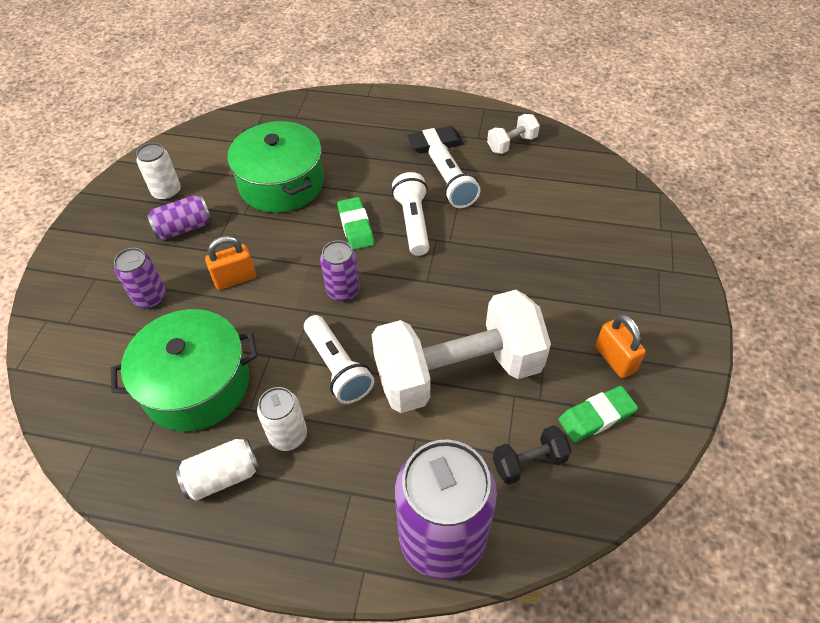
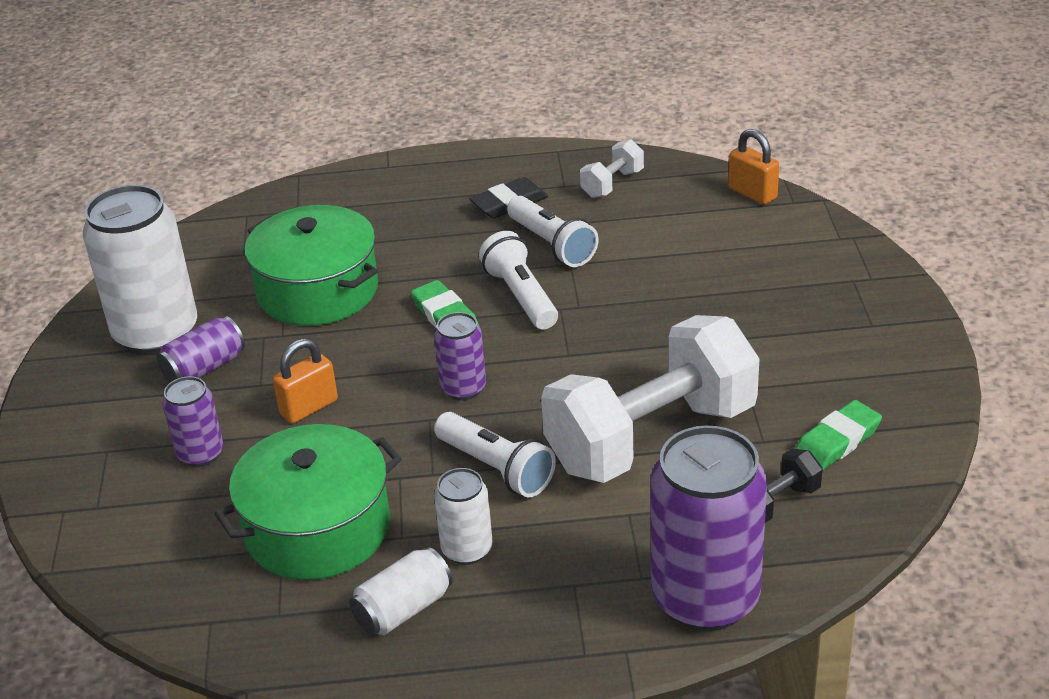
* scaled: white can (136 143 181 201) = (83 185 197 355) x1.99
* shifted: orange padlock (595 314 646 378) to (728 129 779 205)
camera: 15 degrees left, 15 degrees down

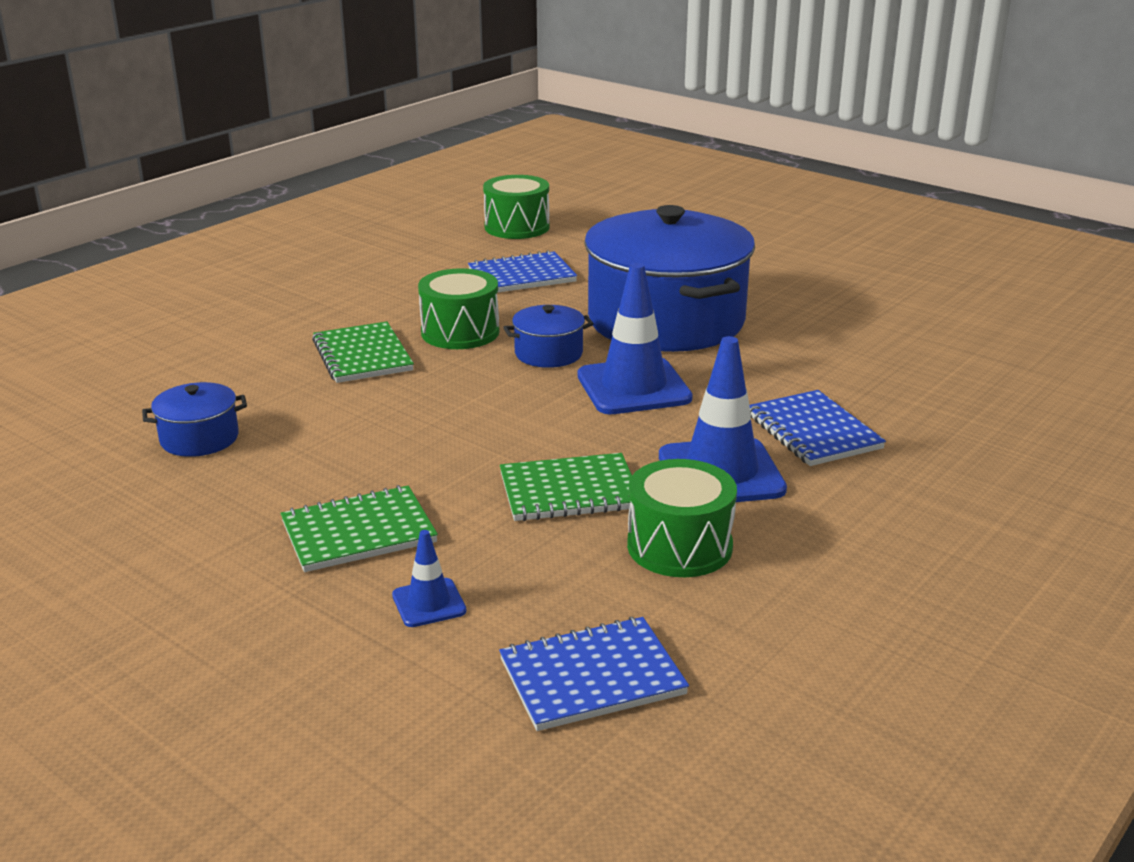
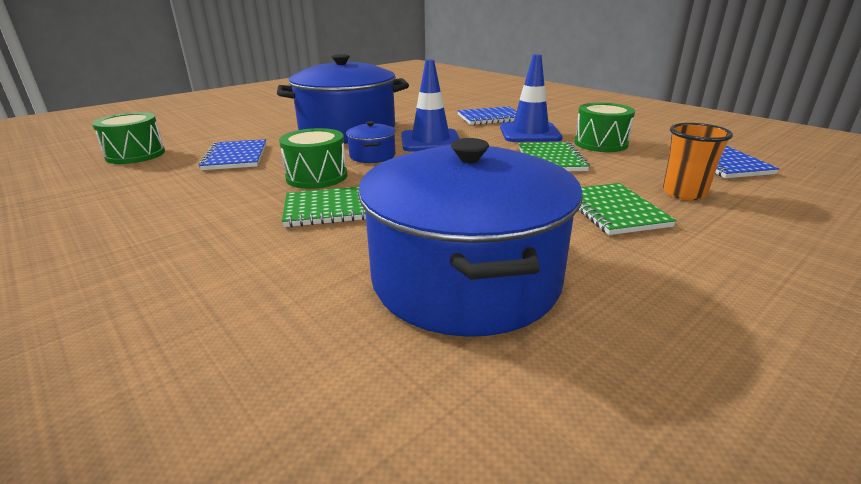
* scaled: blue pot (142 382 247 457) = (358 138 583 337) x2.42
* swapped: blue traffic cone (392 530 467 627) to orange cup (663 123 733 200)
camera: 80 degrees left, 0 degrees up

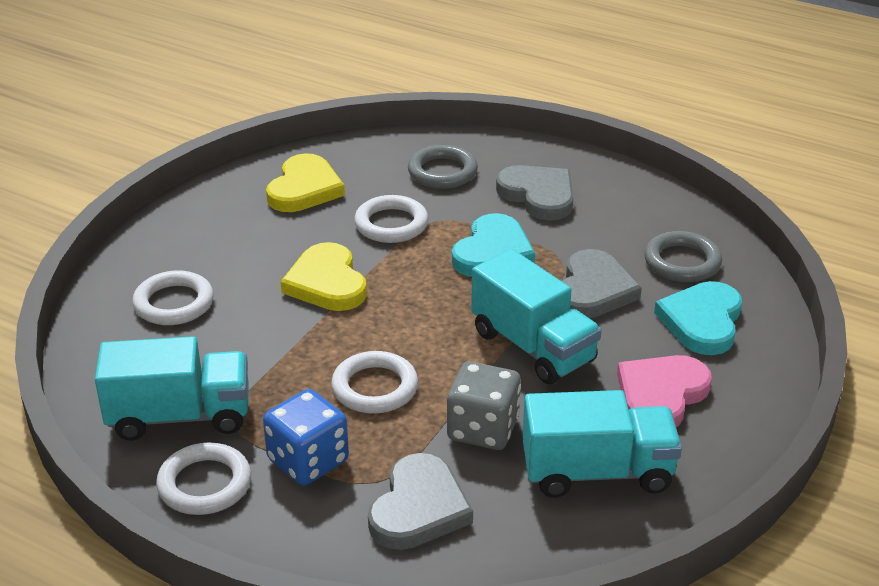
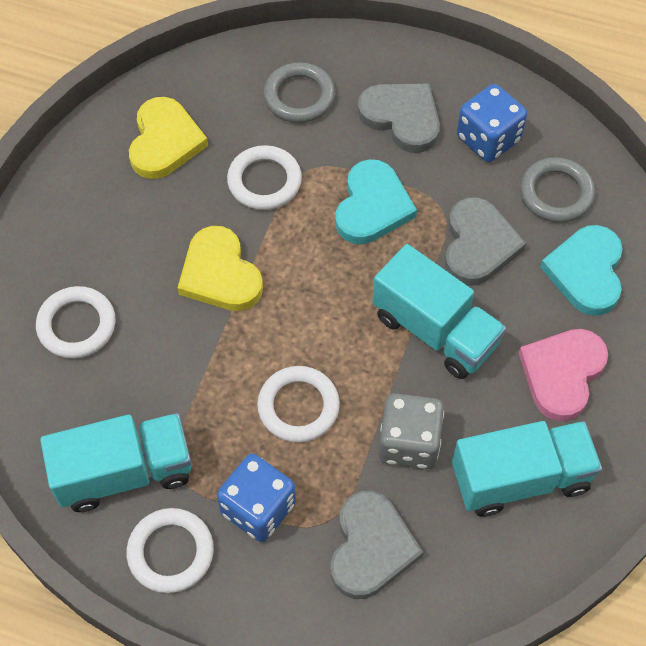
* new: blue dice (457 84 527 162)
camera: 10 degrees left, 25 degrees up

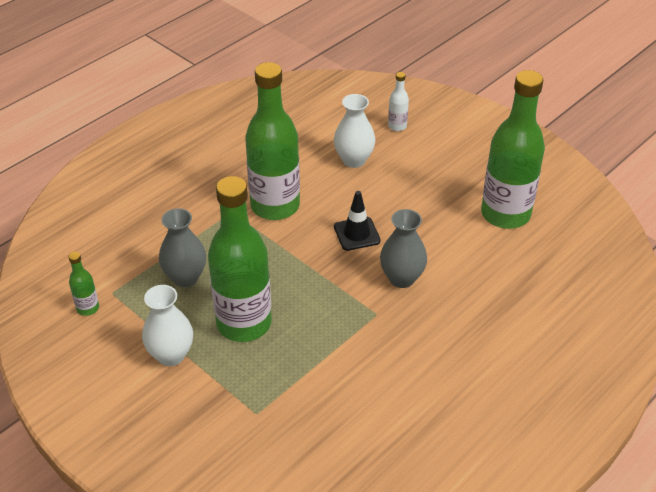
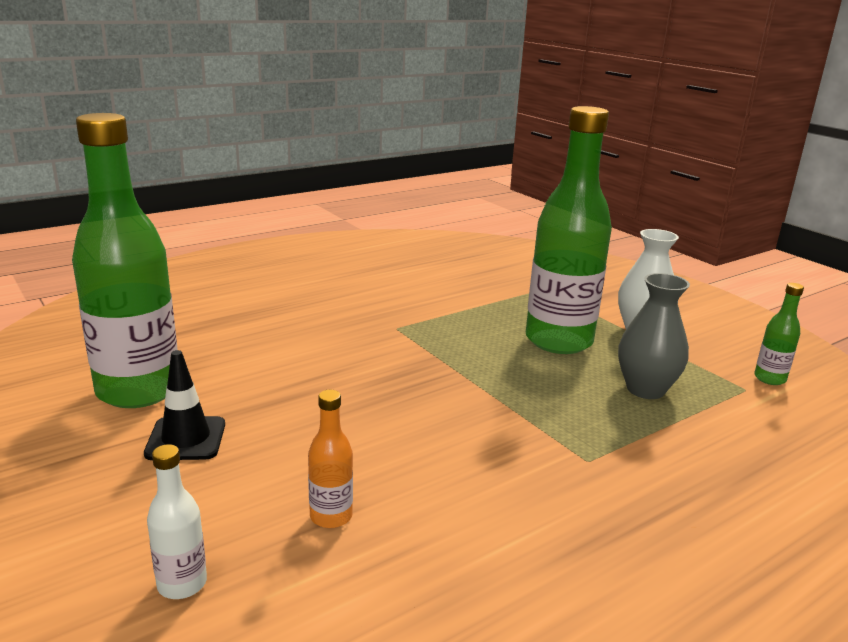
* gone: green bottle (245 62 300 220)
* swapped: white vase (334 94 375 168) to orange bottle (308 390 353 528)
* shifted: black traffic cone (334 191 381 251) to (144 350 225 460)
* gone: grey vase (380 209 427 288)
camera: 170 degrees left, 20 degrees down

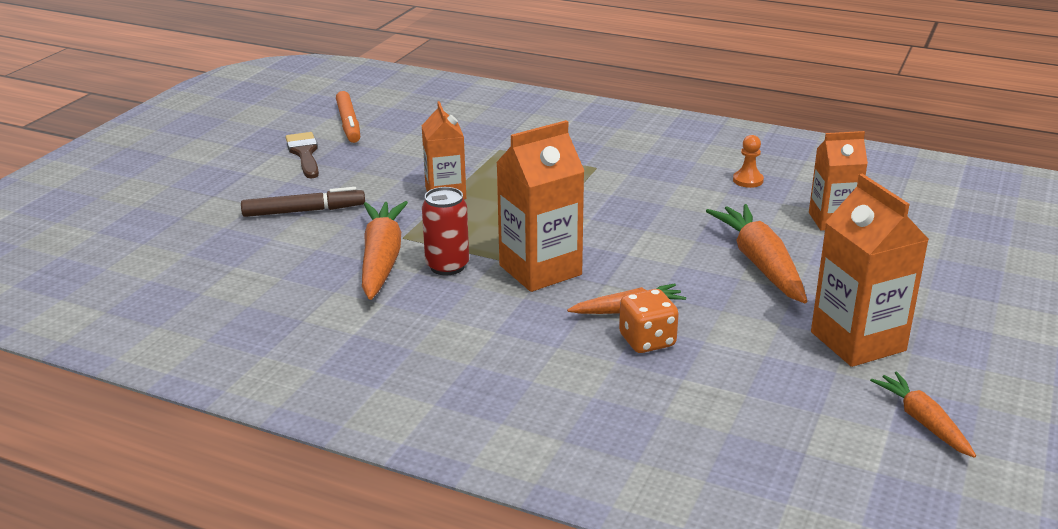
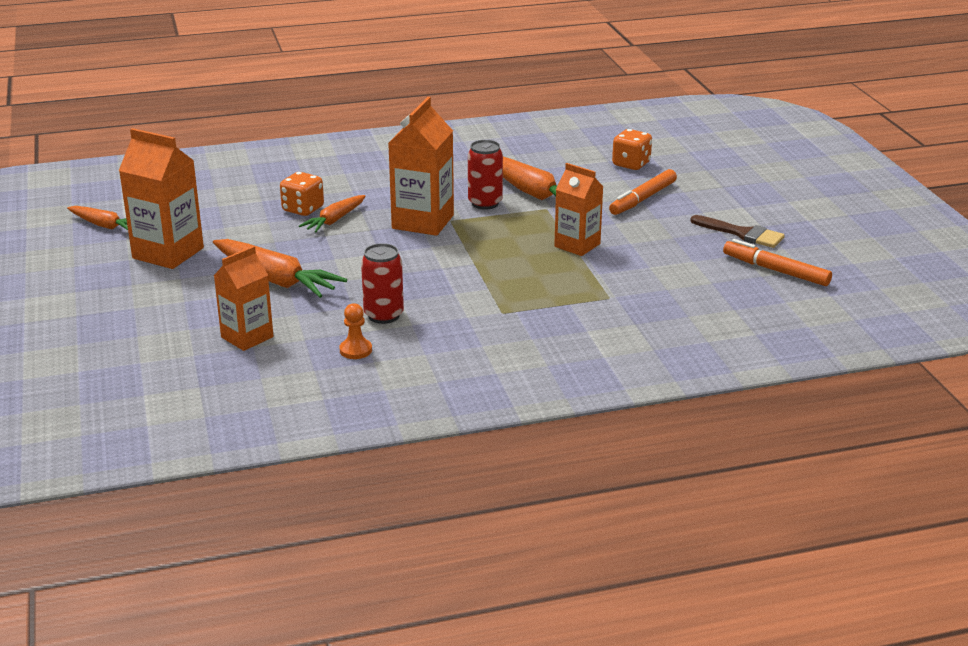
* repainted: brown marker (241 187 365 217) to orange marker (609 169 677 215)
* new: red can (361 243 404 324)
* new: orange dice (612 129 652 170)
camera: 140 degrees right, 0 degrees up

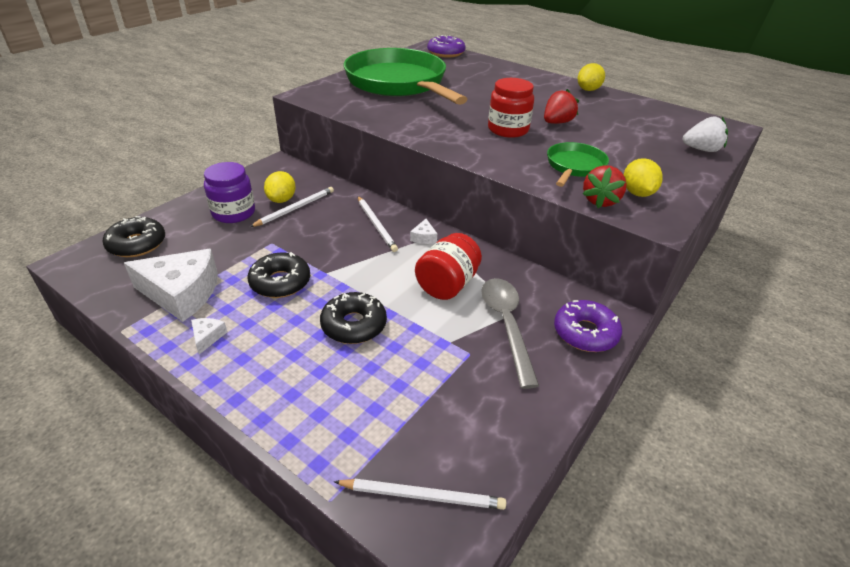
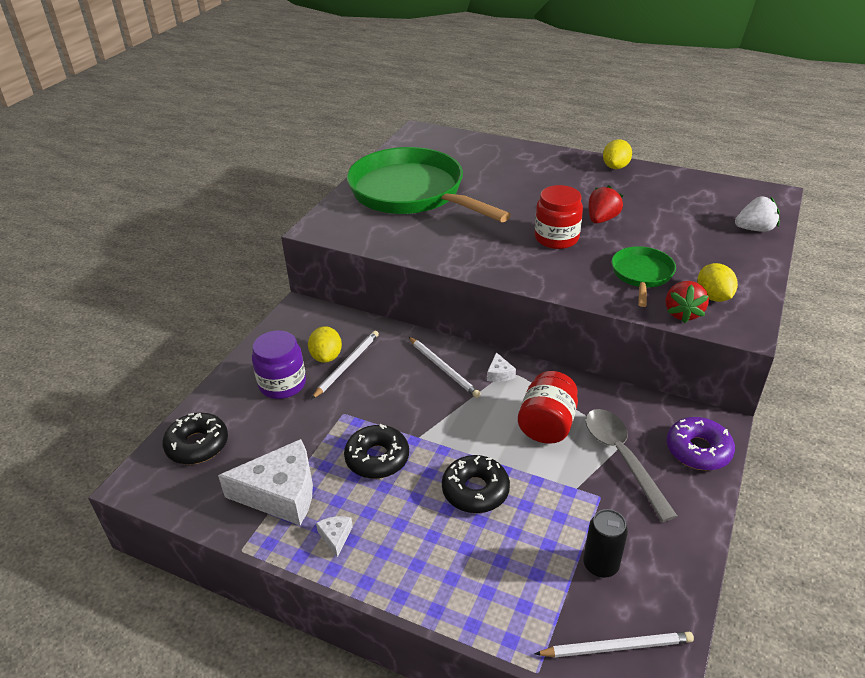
* gone: purple donut (427 35 466 58)
* new: black can (583 509 628 578)
camera: 10 degrees left, 0 degrees up

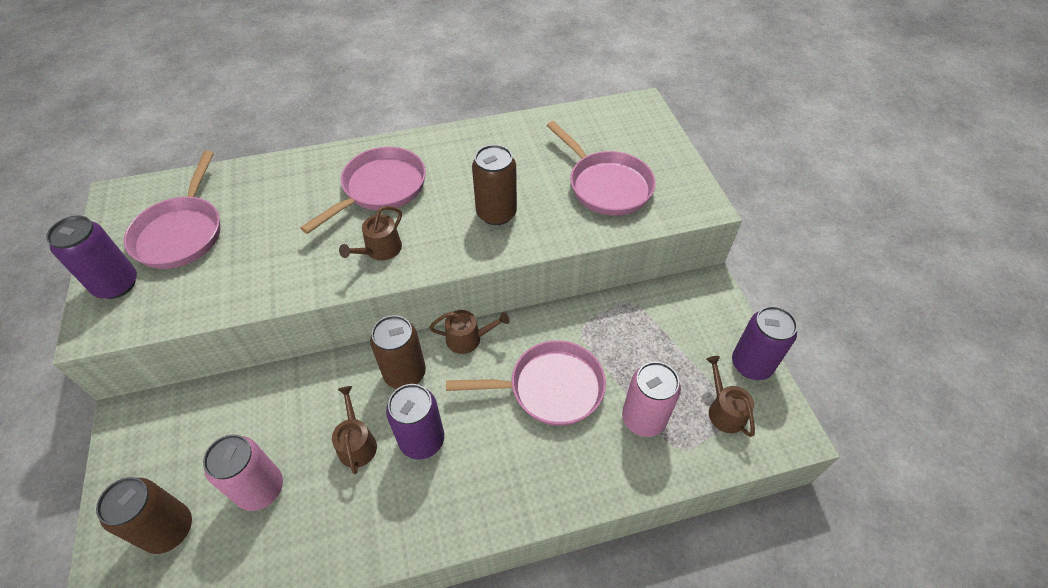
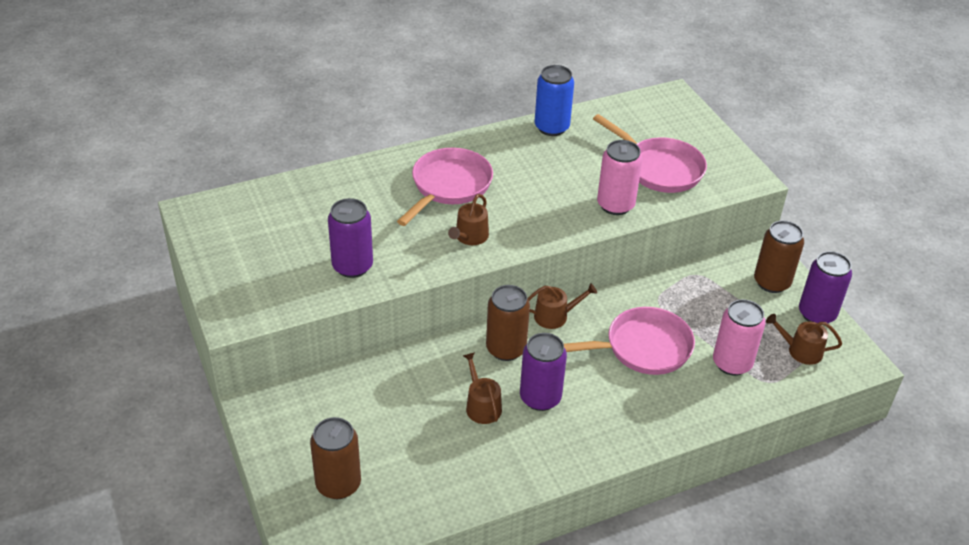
* shifted: purple can (46 216 137 299) to (328 198 373 278)
* gone: pink pan (124 151 220 269)
* shifted: pink can (203 434 283 511) to (597 140 642 215)
* shifted: brown can (472 145 517 225) to (754 221 804 293)
* rotated: brown watering can (706 356 755 437) = (766 314 842 365) 45 degrees counterclockwise
* new: blue can (535 65 574 136)
camera: 10 degrees left, 10 degrees down

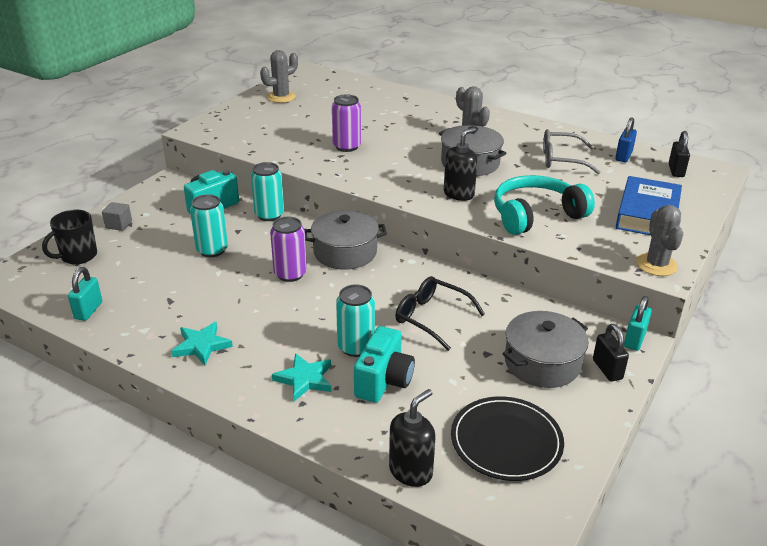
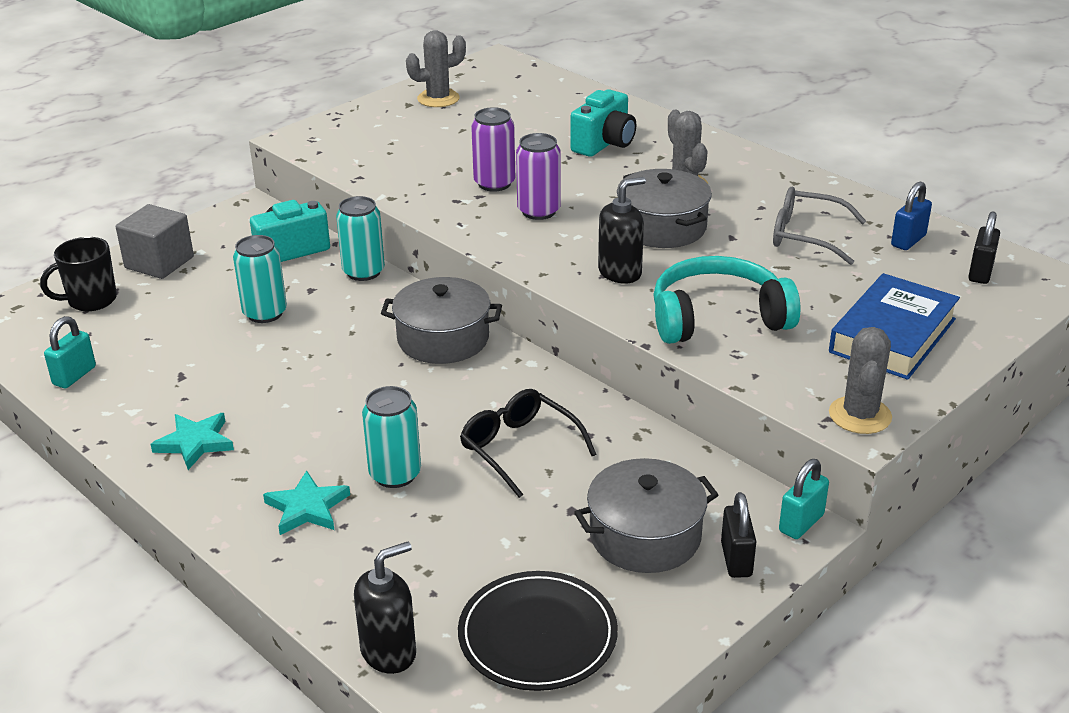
* scaled: grey cube (102 202 132 231) = (116 204 194 279) x1.82
* shifted: purple can (270 217 307 282) to (516 133 561 220)
* shifted: turquoise camera (354 326 415 403) to (570 89 636 157)
camera: 15 degrees right, 0 degrees up

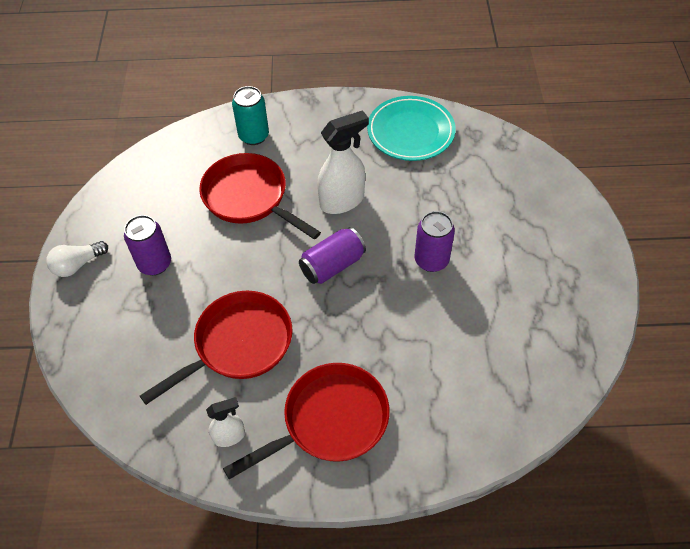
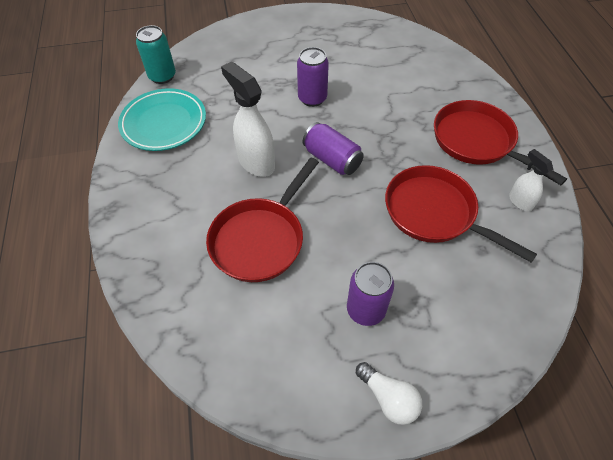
* shifted: turquoise can (232 86 269 145) to (136 25 176 84)
camera: 100 degrees left, 0 degrees up

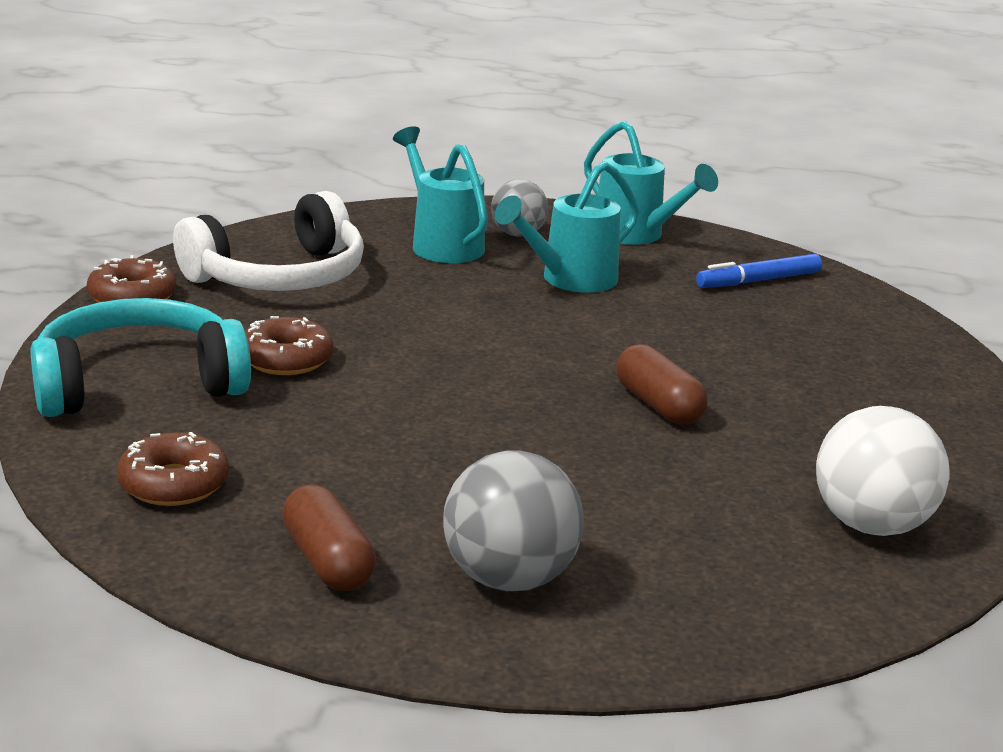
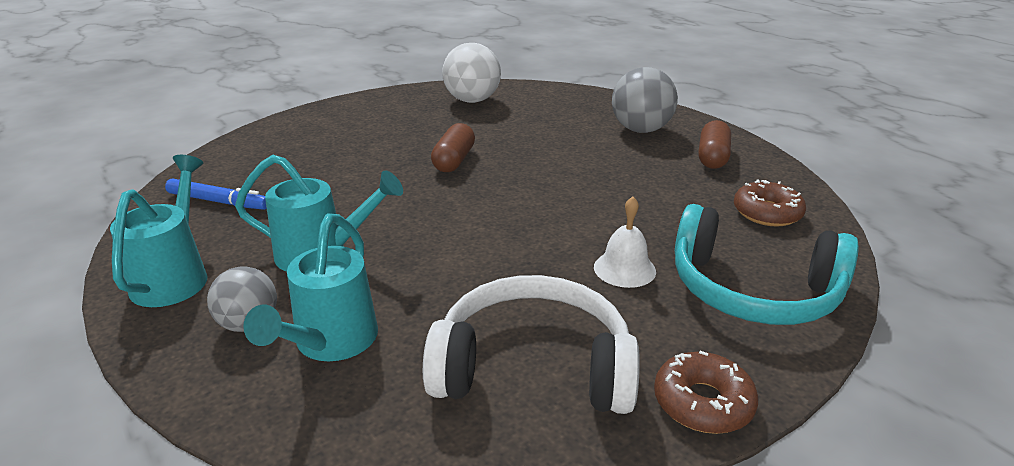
* swapped: brown donut (245 316 333 375) to white bell (594 197 656 288)
camera: 135 degrees left, 5 degrees up

